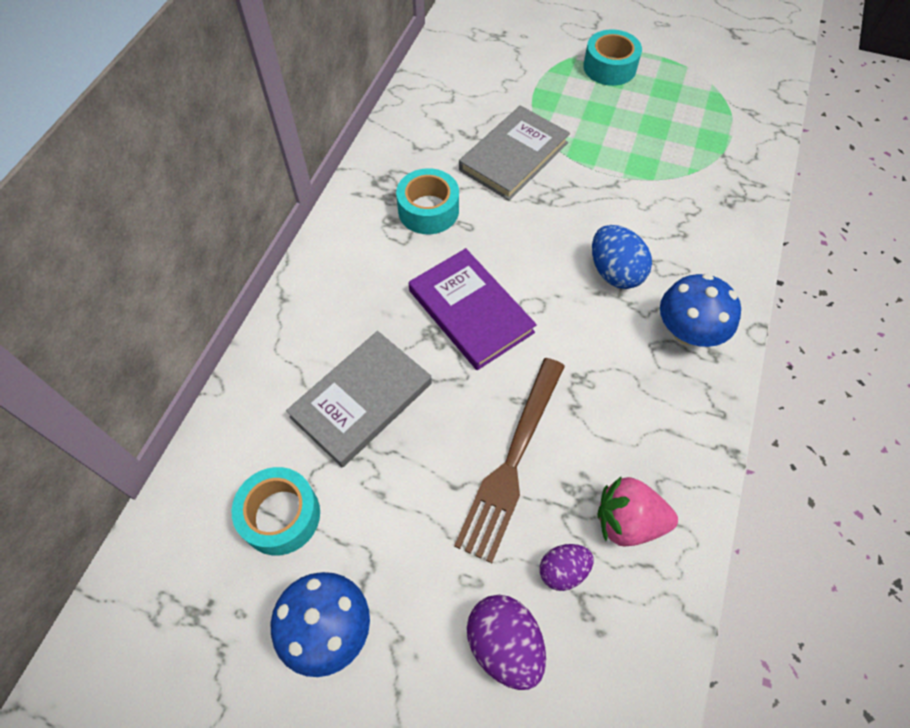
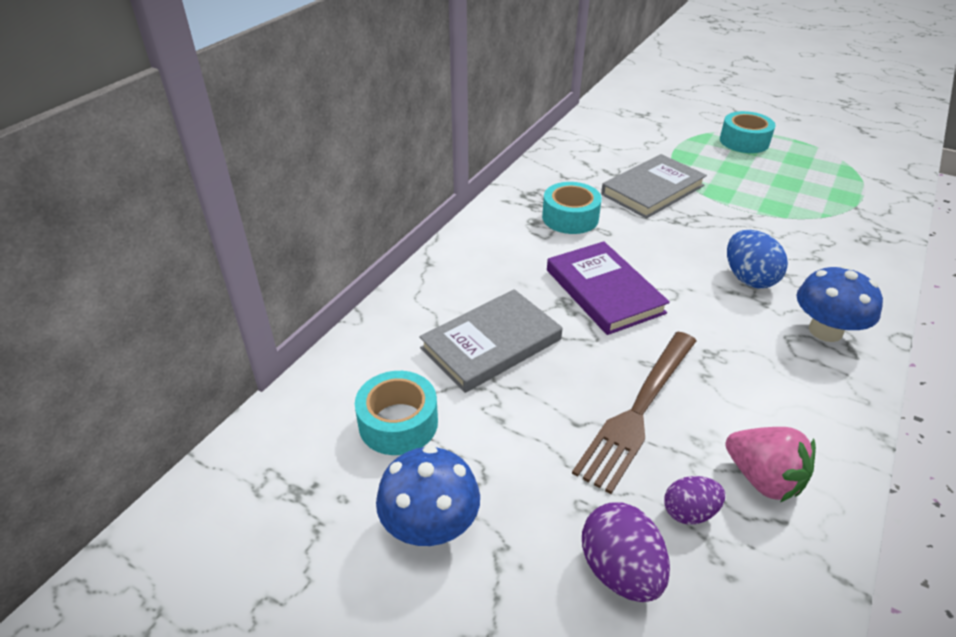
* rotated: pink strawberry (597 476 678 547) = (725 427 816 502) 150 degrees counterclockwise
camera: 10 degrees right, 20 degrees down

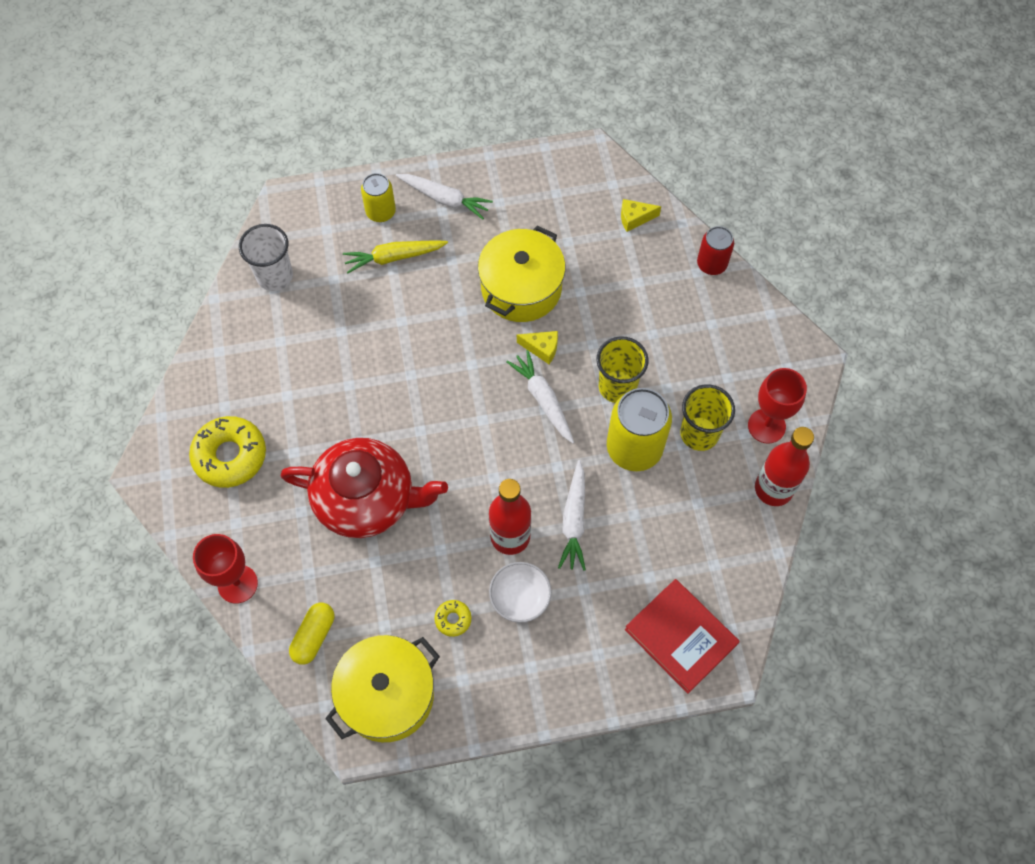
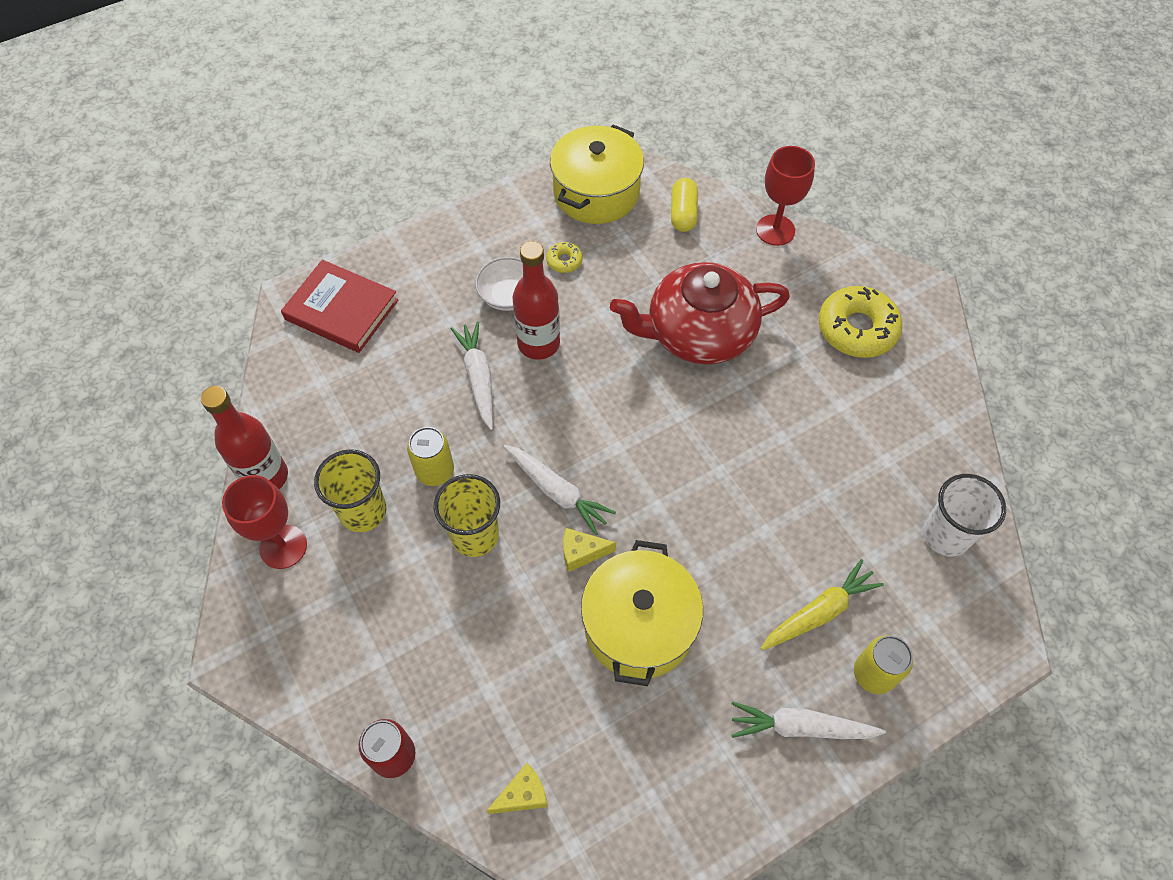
* scaled: yellow can (607 388 672 471) = (407 427 454 486) x0.58
camera: 160 degrees right, 5 degrees down

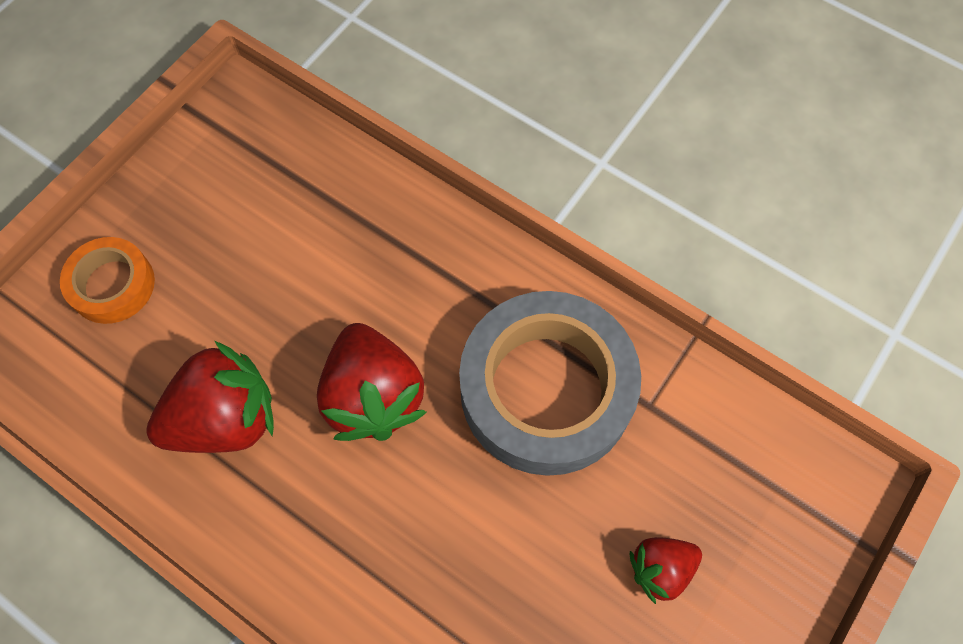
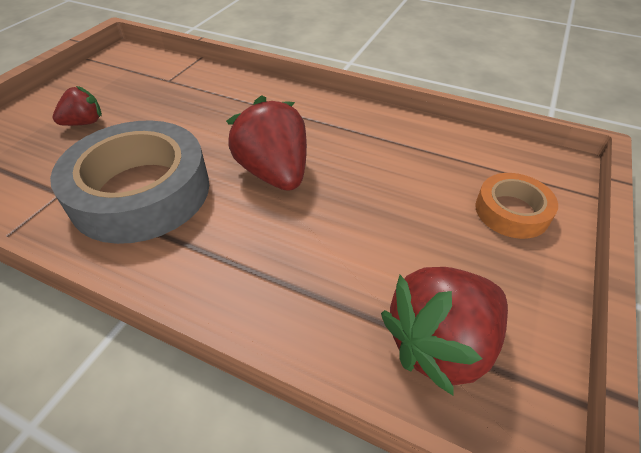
* shifted: red strawberry (146 341 274 453) to (381 267 508 395)
camera: 170 degrees right, 20 degrees down

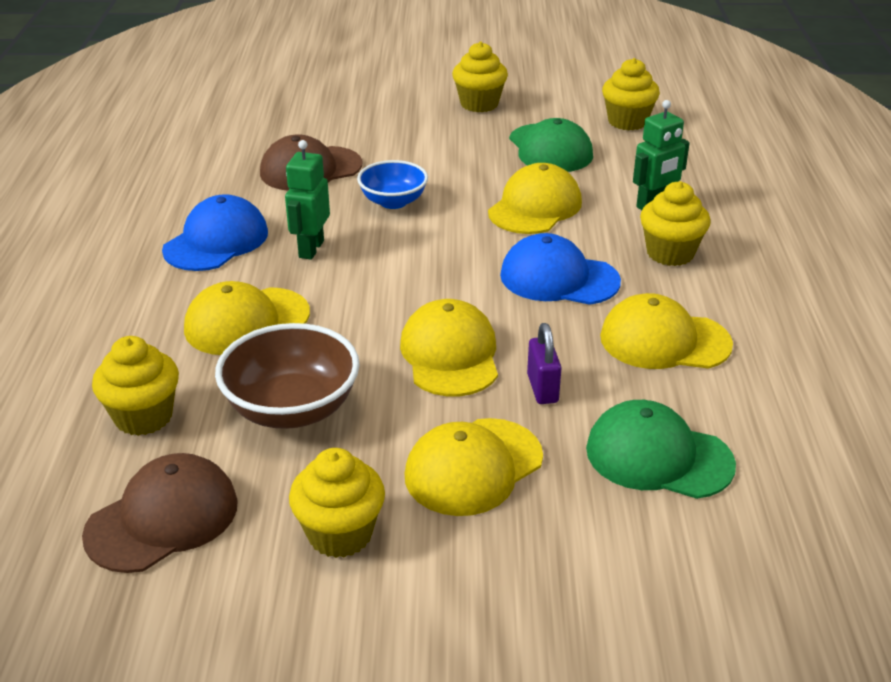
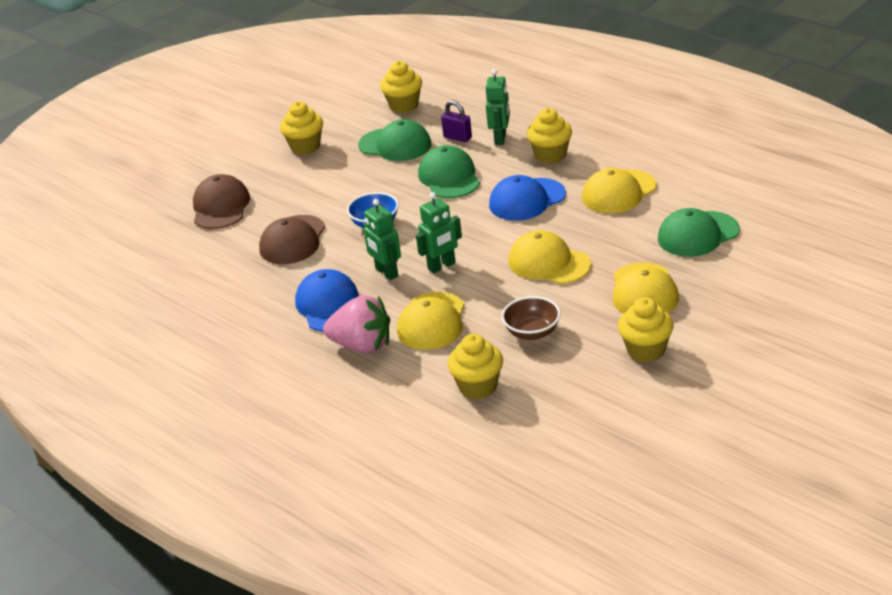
* shifted: brown cap (82 453 238 573) to (193 174 250 229)
* scaled: brown bowl (215 323 360 429) = (502 296 561 340) x0.65
* repainted: yellow cap (488 163 582 234) to green cap (418 145 480 198)
* shifted: purple padlock (527 323 562 404) to (441 101 472 142)
* new: pink strawberry (323 295 390 354)
* new: green robot (416 192 462 274)
camera: 45 degrees left, 0 degrees up

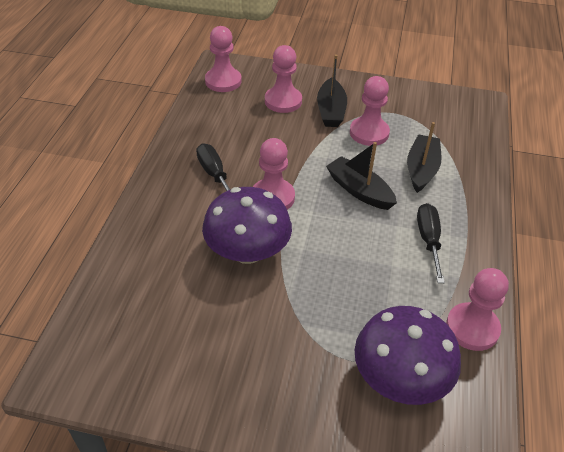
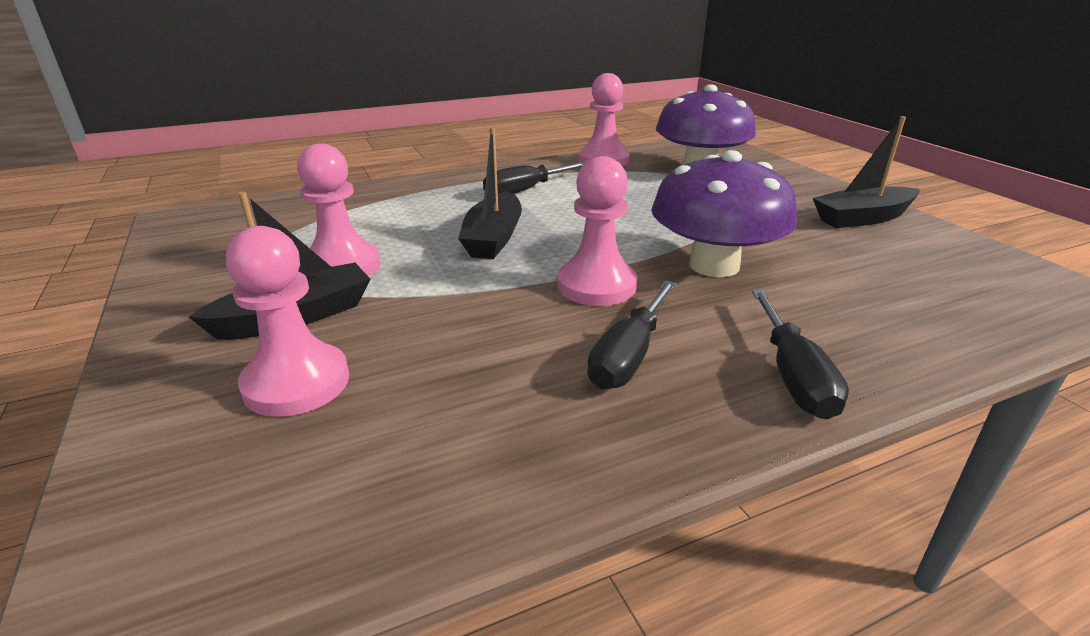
* gone: pink pawn (205 26 242 92)
* shifted: black boat (407 122 442 193) to (813 116 920 228)
* new: black screwdriver (752 289 849 419)
camera: 125 degrees left, 15 degrees down

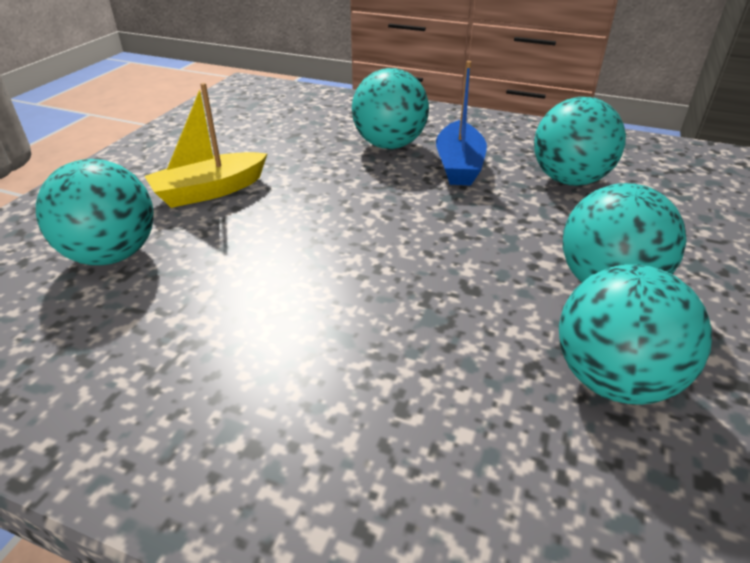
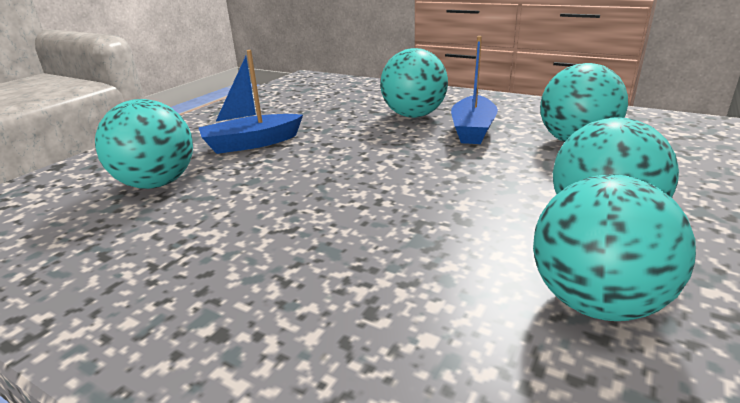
* repainted: yellow boat (144 83 267 208) to blue boat (199 50 303 154)
camera: 10 degrees right, 10 degrees down

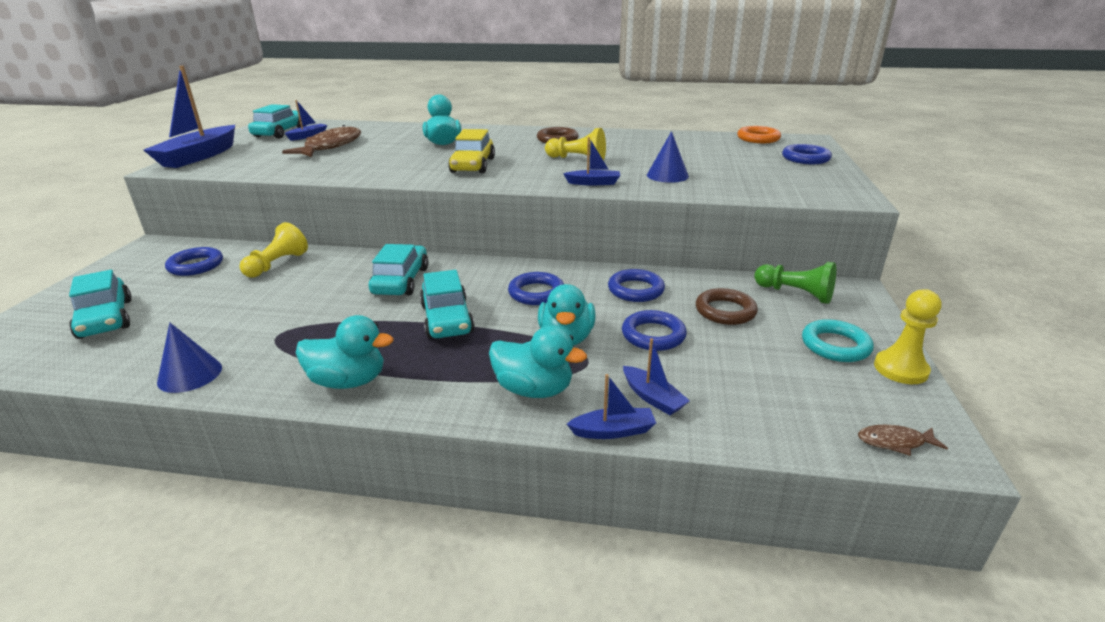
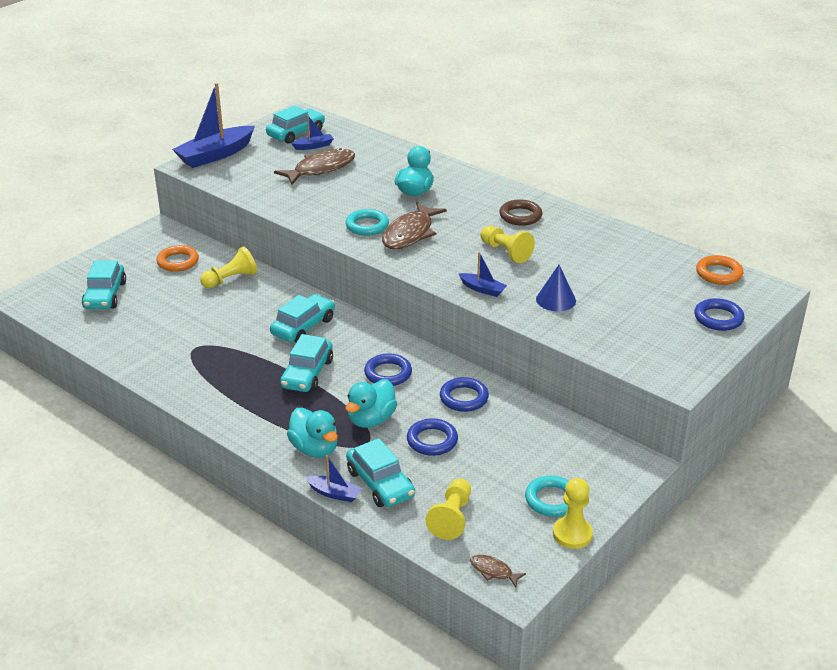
* gone: blue cone (157 323 222 393)
* repainted: blue ring (165 247 223 276) to orange ring (156 245 199 272)
* gone: turquoise duck (296 315 393 389)
* swapped: yellow car (448 129 495 173) to brown fish (382 202 447 249)
* swapped: blue boat (623 338 690 415) to turquoise car (346 438 415 507)
* gone: brown ring (696 288 758 325)
* gone: green pawn (754 262 836 304)
* new: turquoise ring (345 209 389 236)
* new: yellow pawn (425 479 471 540)
camera: 30 degrees right, 5 degrees up

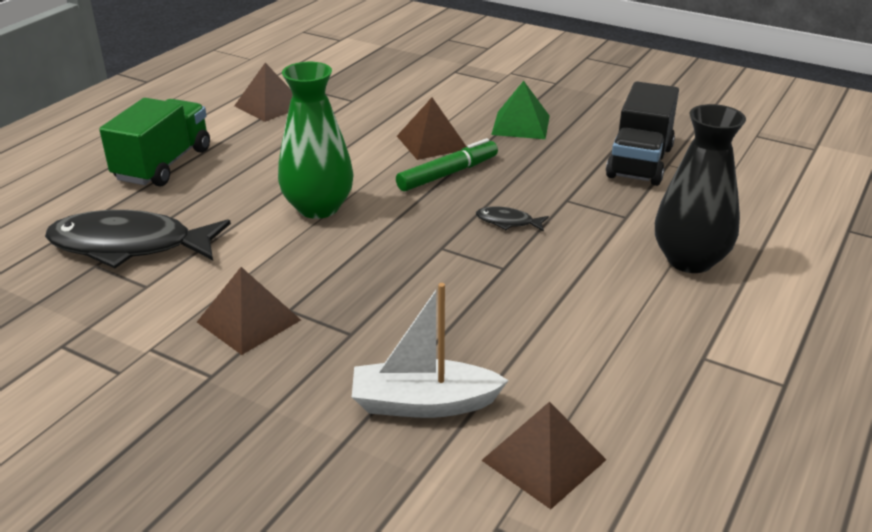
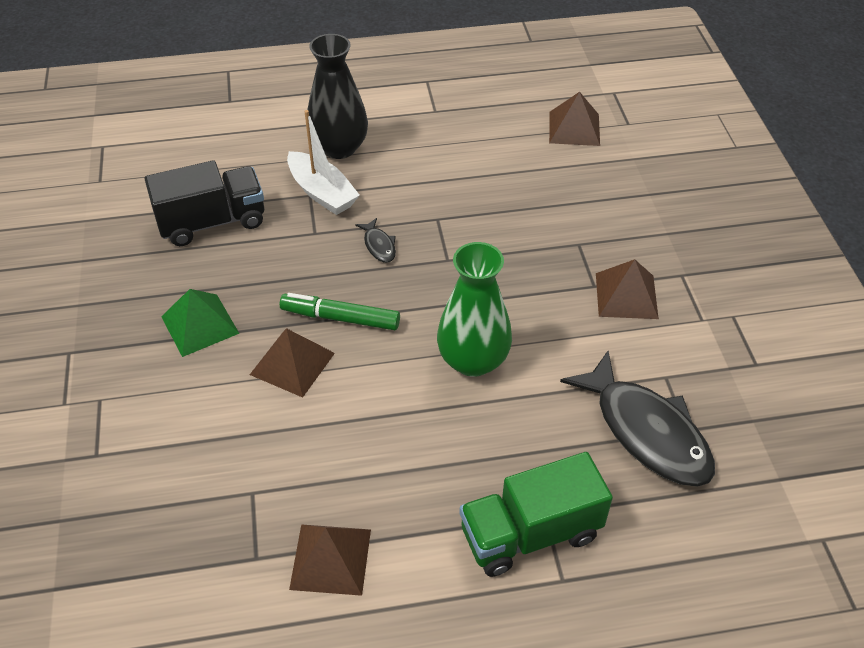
* shifted: white boat (352 283 509 418) to (287 110 360 215)
camera: 130 degrees left, 15 degrees up

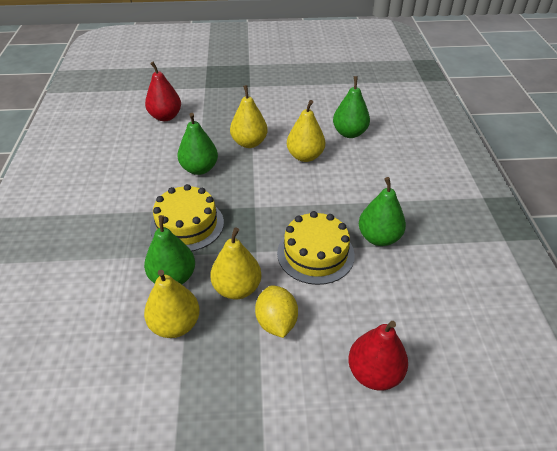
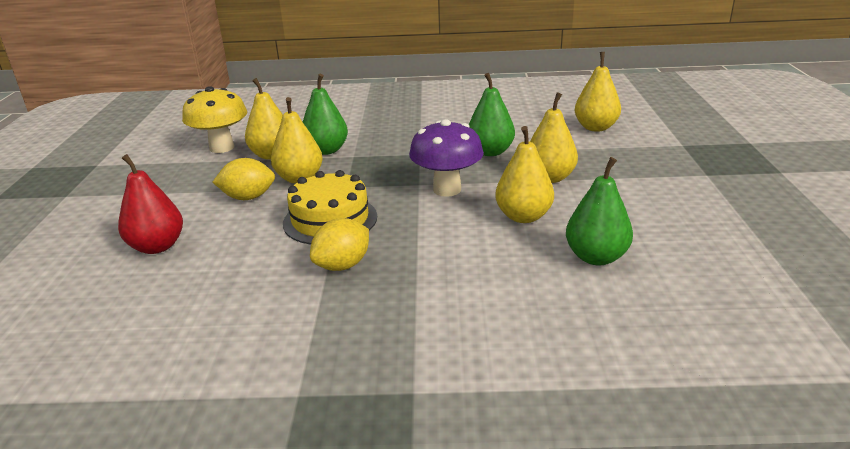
* repainted: red pear (145 62 181 121) to yellow pear (575 52 621 132)
* gone: yellow cake (150 184 224 251)
* swapped: green pear (359 177 406 246) to yellow lemon (310 218 369 271)
* new: yellow mushroom (182 86 247 153)
* new: purple mushroom (409 119 484 197)
camera: 95 degrees right, 15 degrees down

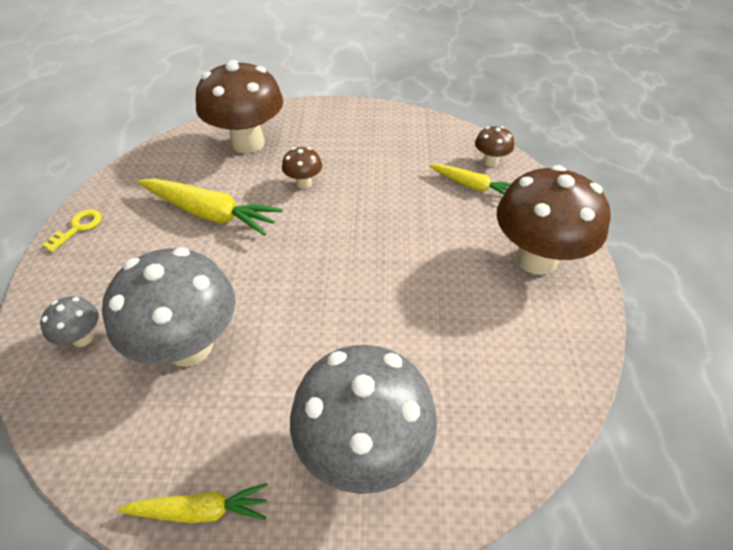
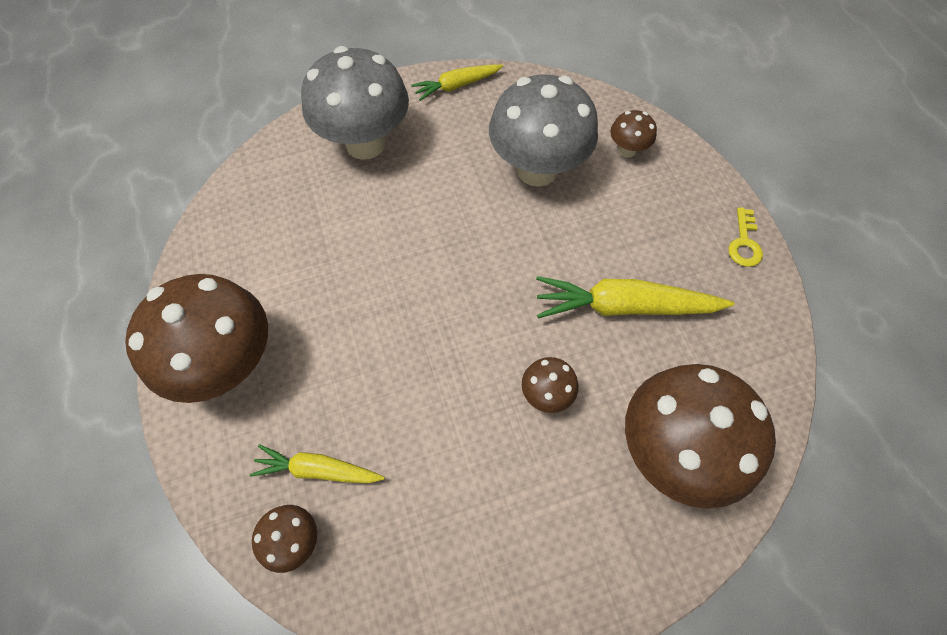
* repainted: grey mushroom (40 297 99 347) to brown mushroom (610 110 657 158)
camera: 160 degrees right, 15 degrees up

